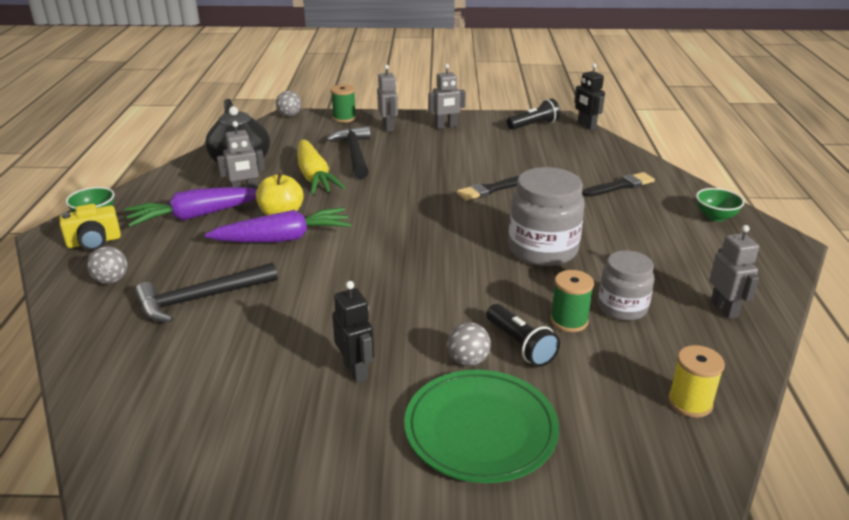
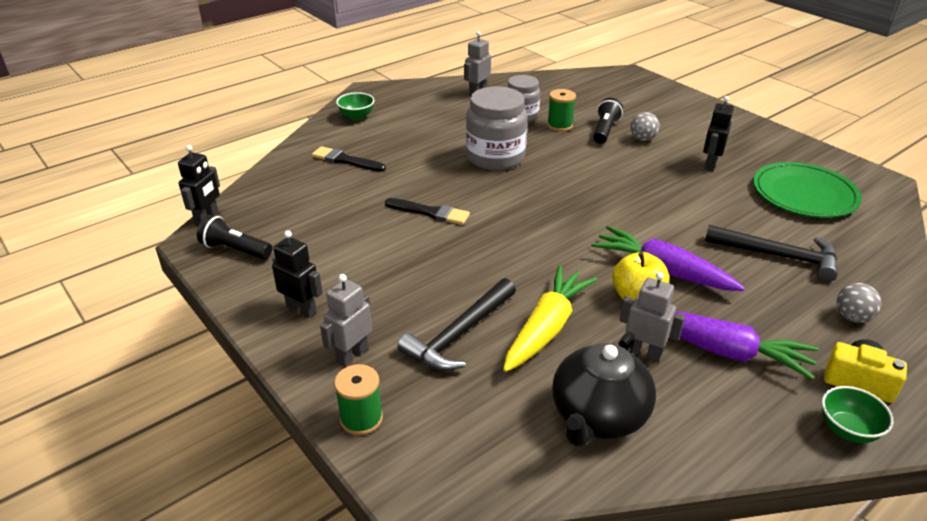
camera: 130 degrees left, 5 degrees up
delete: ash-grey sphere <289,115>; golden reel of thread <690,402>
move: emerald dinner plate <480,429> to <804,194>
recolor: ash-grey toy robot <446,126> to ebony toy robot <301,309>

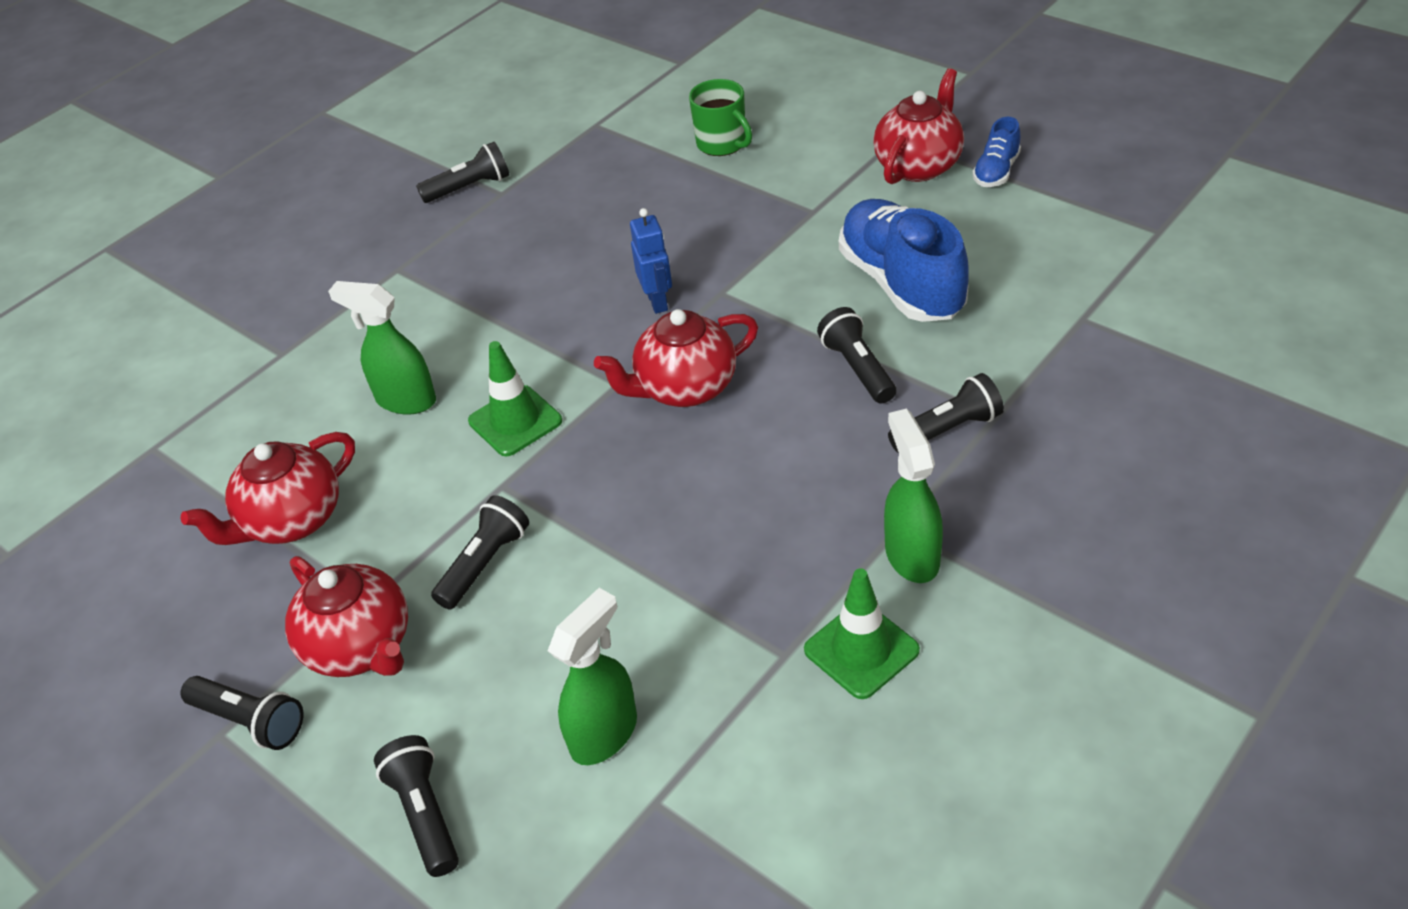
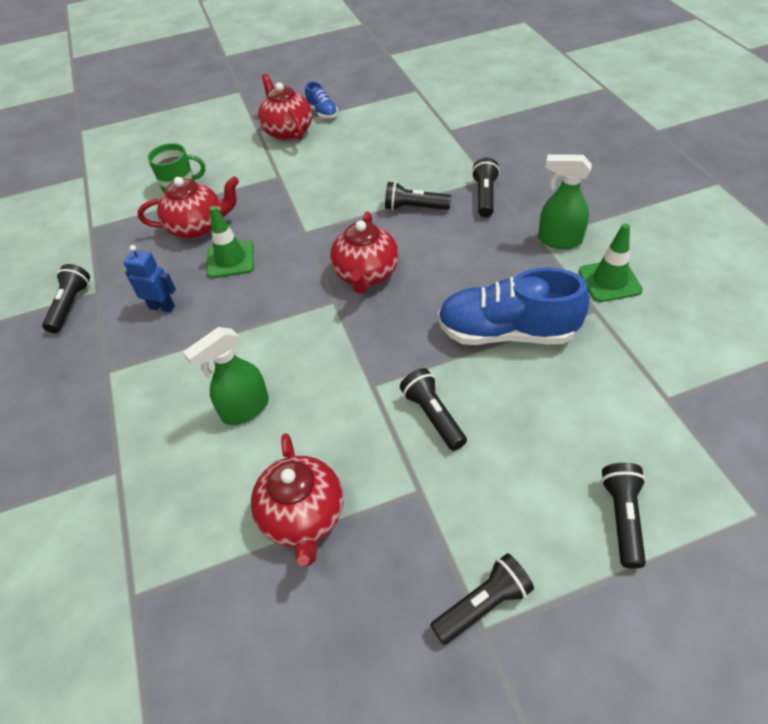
camera: 60 degrees left, 5 degrees up
delete: emerald sprayer <605,733>
move: royal blue lace-up shoe <901,283> to <506,332>; royal blue toy robot <658,301> to <162,307>; emerald safety cone <515,421> to <230,260>; crimson teapot <361,647> to <198,227>
rotate: ebony torch <425,813> = <622,517> 90 degrees clockwise

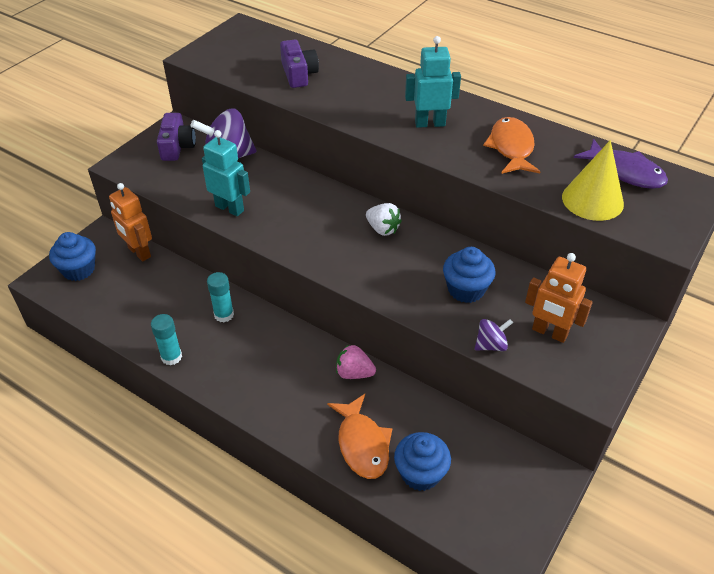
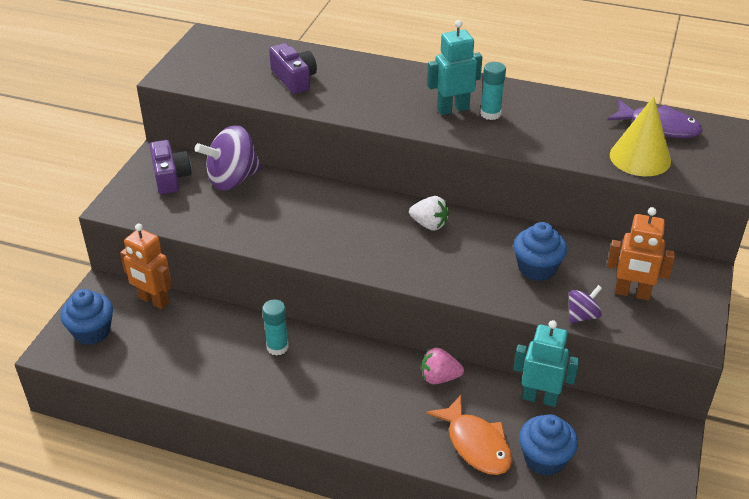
camera: 15 degrees left, 5 degrees down
delete: orange-coloured fish <511,148>
move: aqua toy robot <230,208> to <540,398>; aqua stick of glue <171,357> to <490,114>

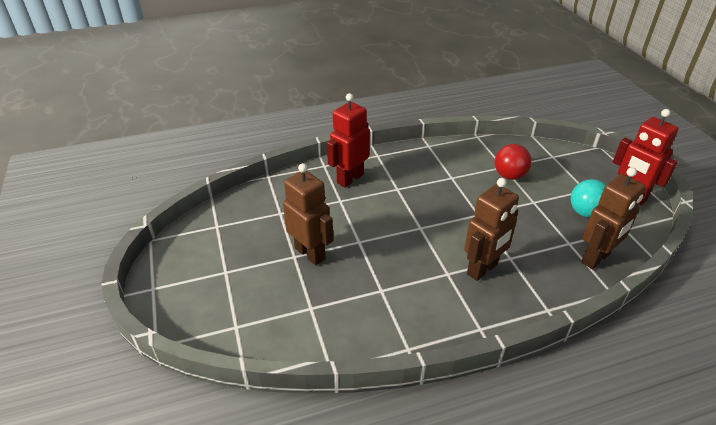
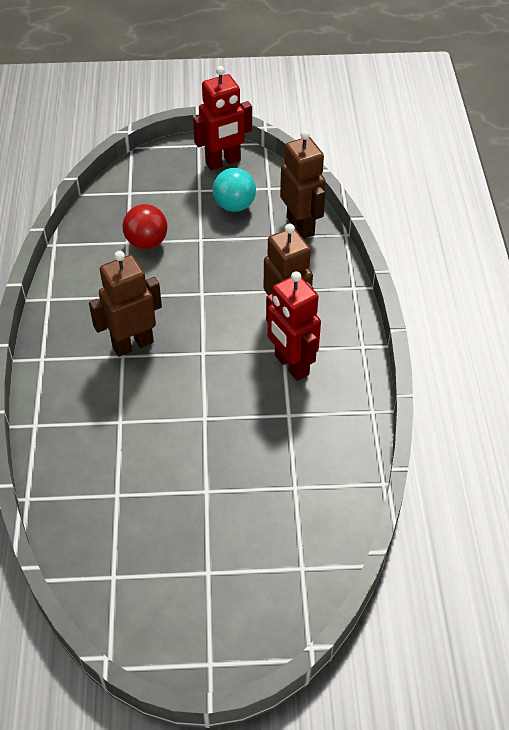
camera: 75 degrees left, 10 degrees up
move: crimson toy robot <350,178> to <291,365>; russet toy robot <310,253> to <132,344>

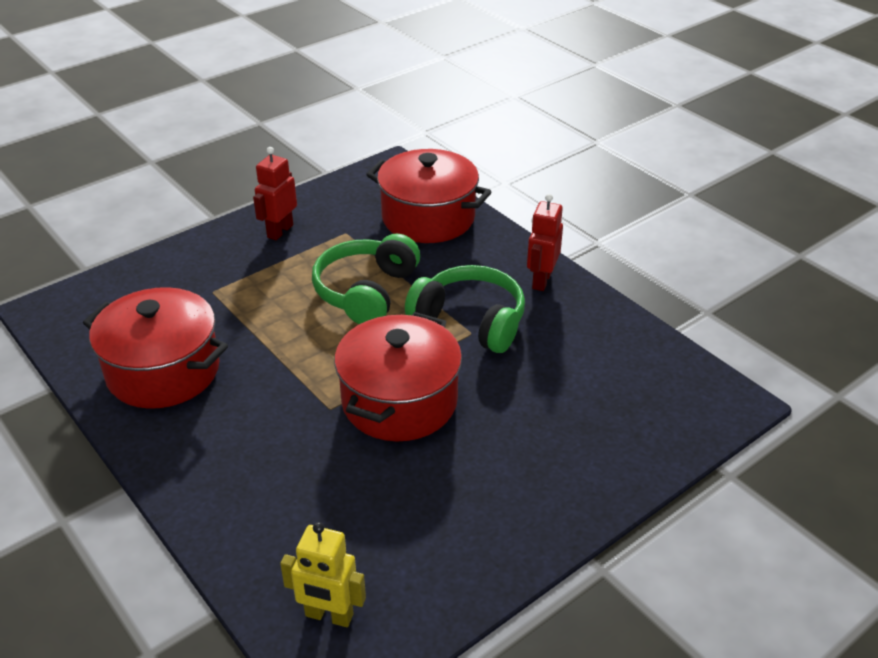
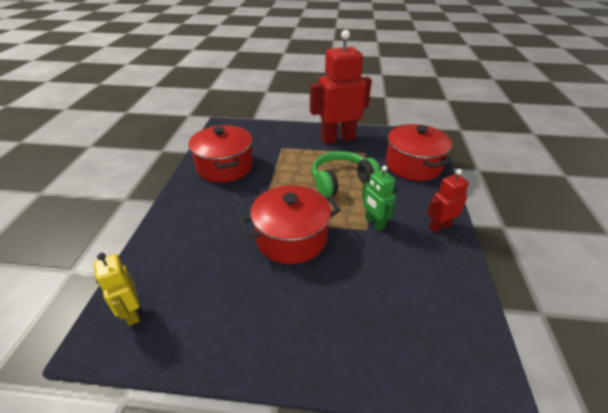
camera: 45 degrees right, 0 degrees up
replace: emerald headset <470,321> to emerald toy robot <374,223>
resize: crimson toy robot <280,231> = <338,139> x1.98

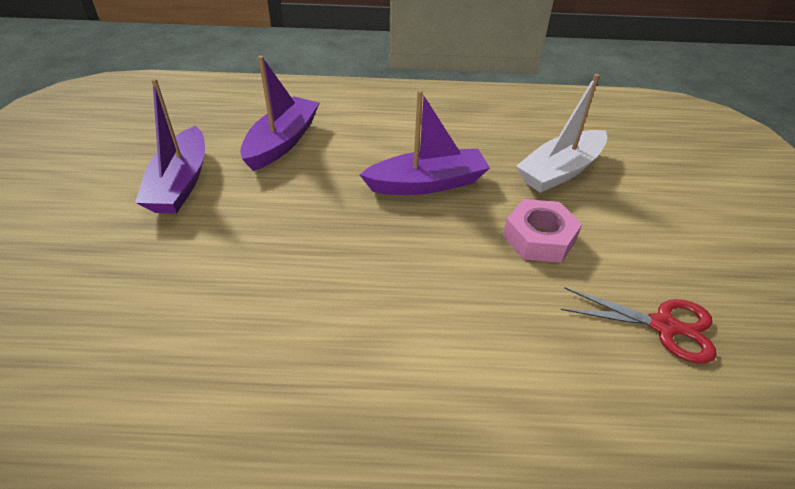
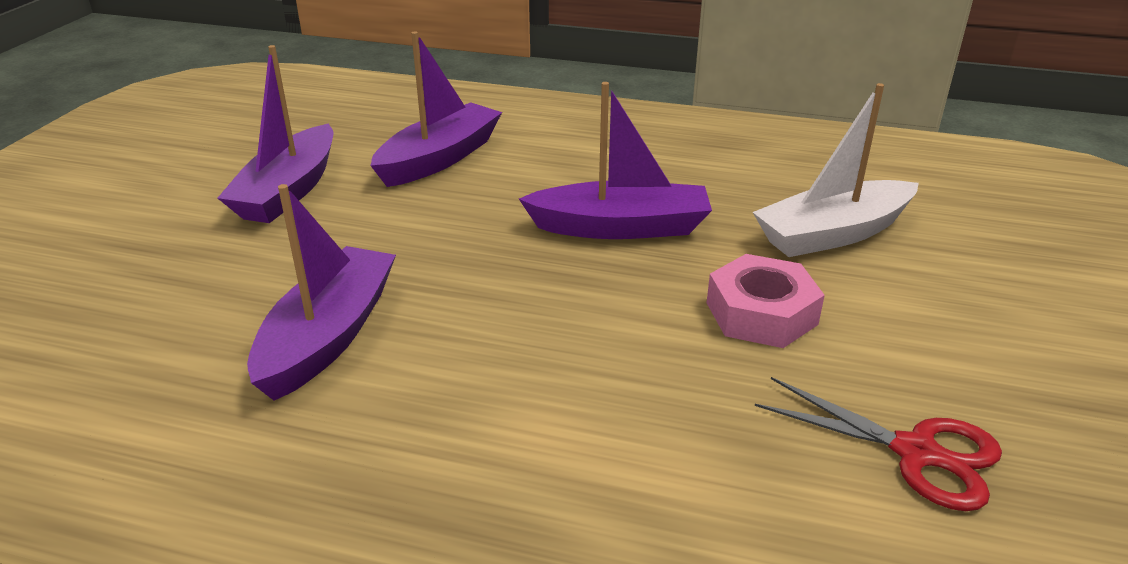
camera: 15 degrees right, 10 degrees down
insert: purple toy boat <328,336>

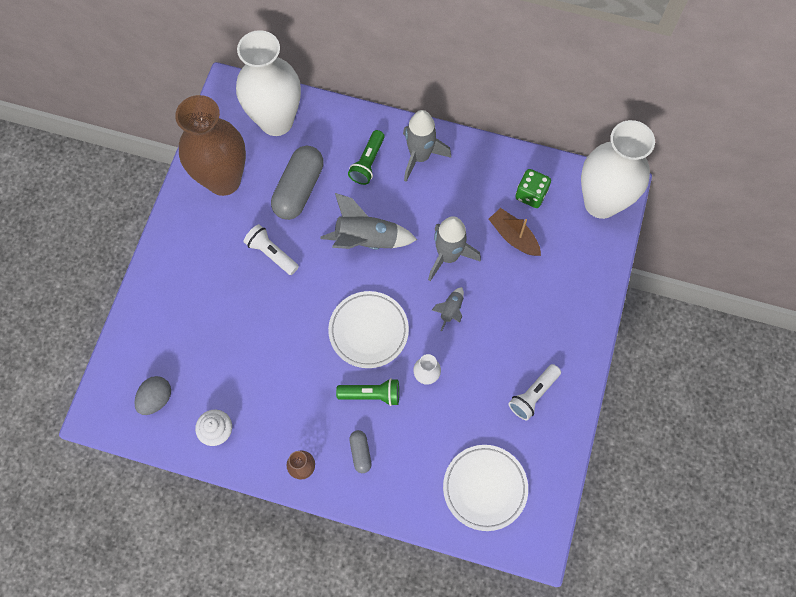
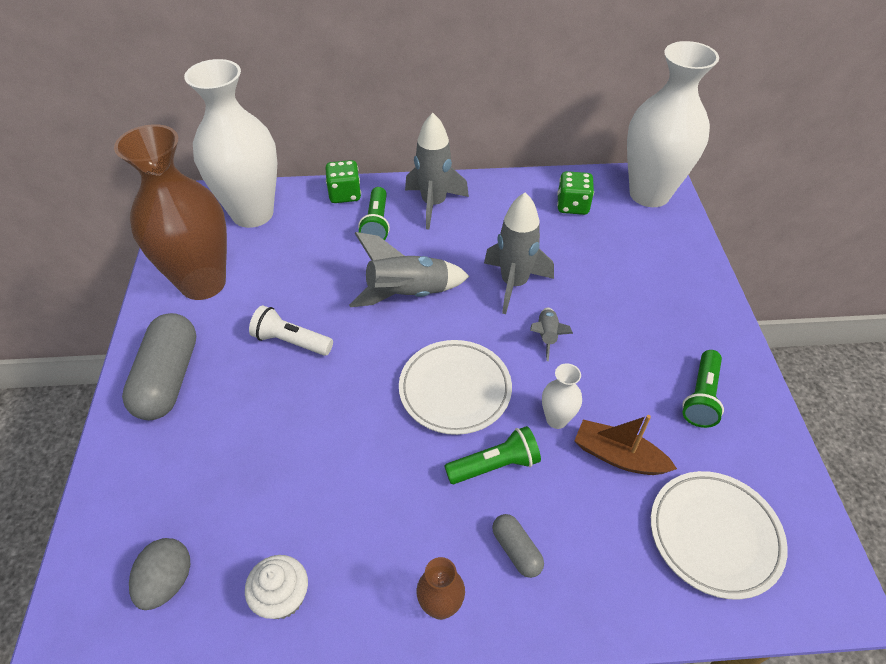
camera: 20 degrees left, 20 degrees down
insert: emerald die <345,194>
move: ash-grey pill shape <299,189> to <168,379>; russet toy boat <513,237> to <618,456>
recolor: snow-white torch <533,395> to emerald torch <701,397>

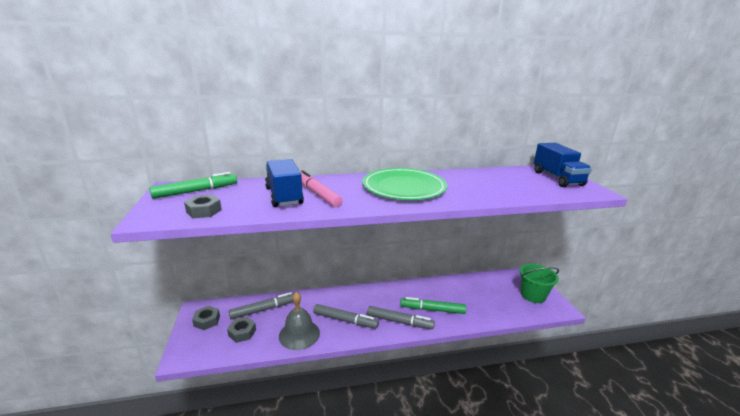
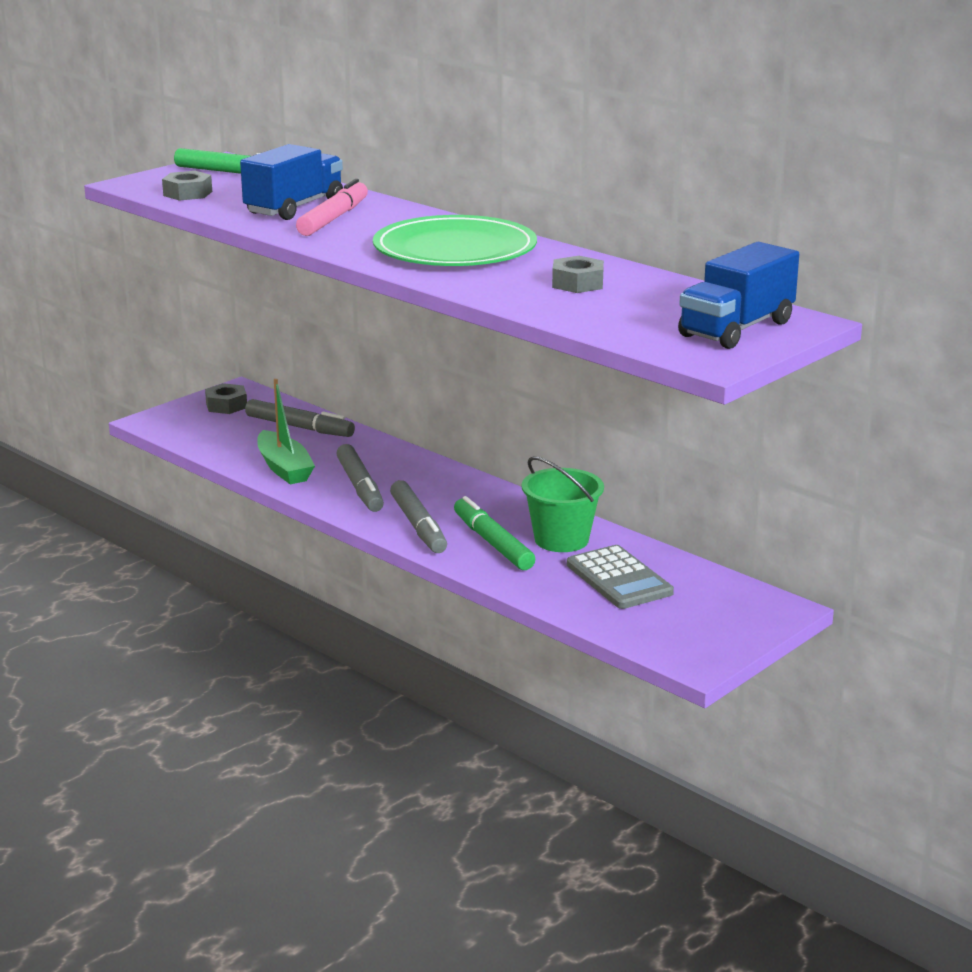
camera: 55 degrees right, 0 degrees up
insert: ash-grey pocket calculator <619,579>
move: emerald sand bucket <533,295> to <561,539>; ash-grey hex nut <242,332> to <577,283>
replace: ash-grey hand bell <299,334> to emerald toy boat <284,468>

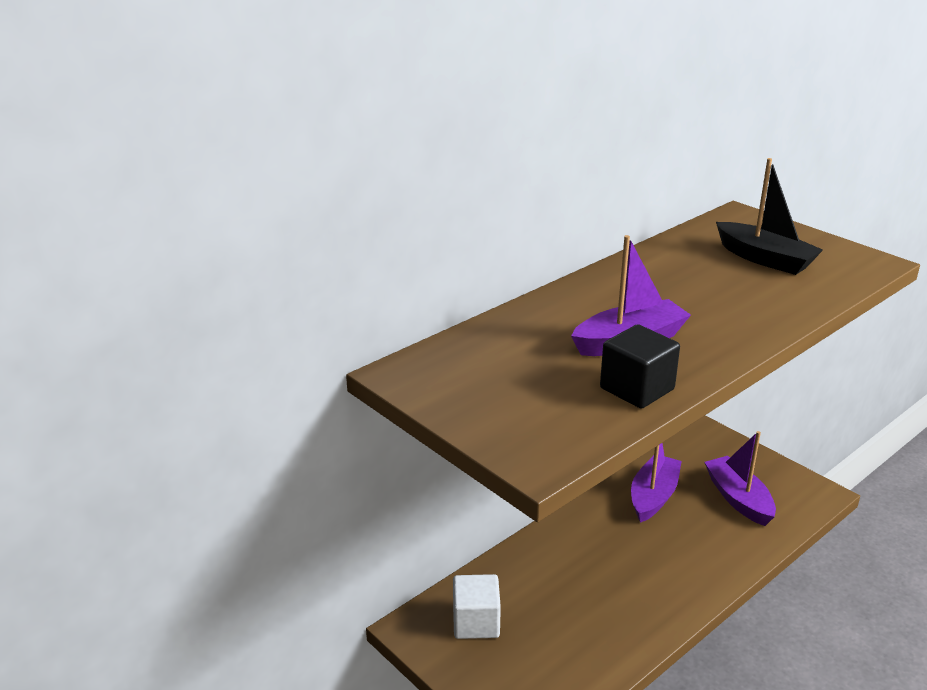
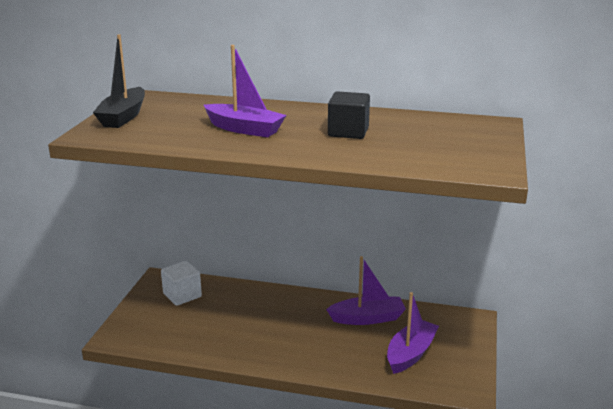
camera: 55 degrees right, 5 degrees down
move: ebony toy boat <765,259> to <123,117>; ebony block <637,389> to <348,132>

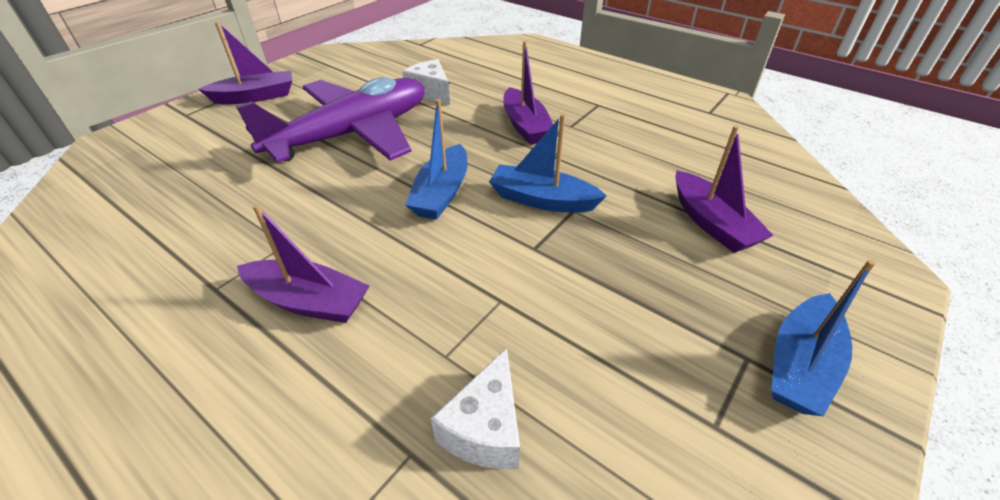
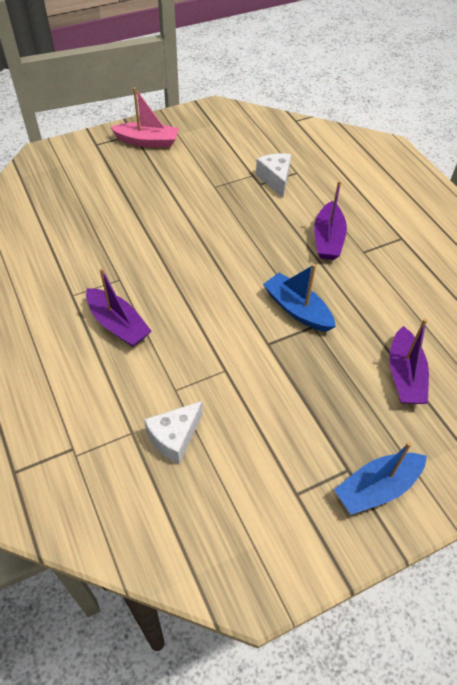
camera: 25 degrees right, 10 degrees up
delete: purple aeroplane <353,134>; royal blue toy boat <441,193>
recolor: purple toy boat <255,97> to pink toy boat <147,141>

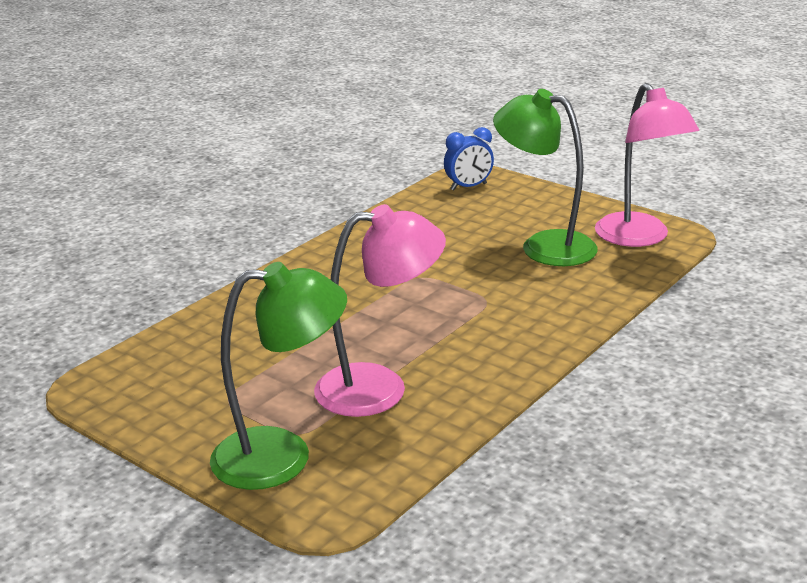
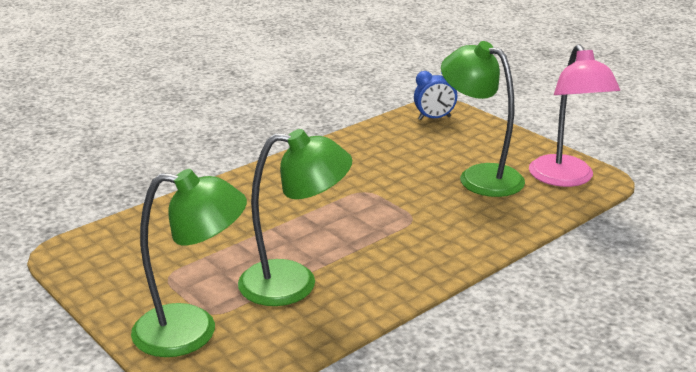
camera: 10 degrees right, 0 degrees up
recolor: pink lamp <380,388> to emerald lamp <294,283>

